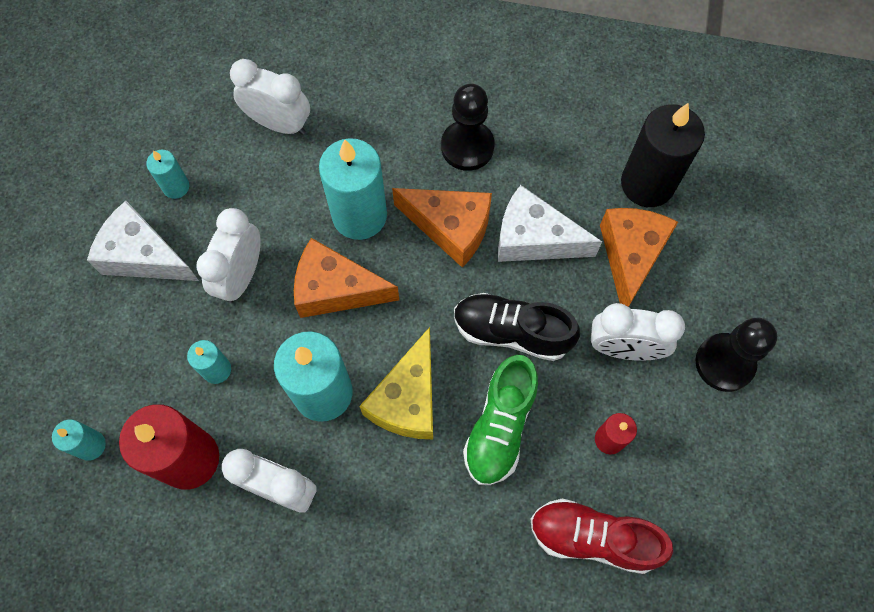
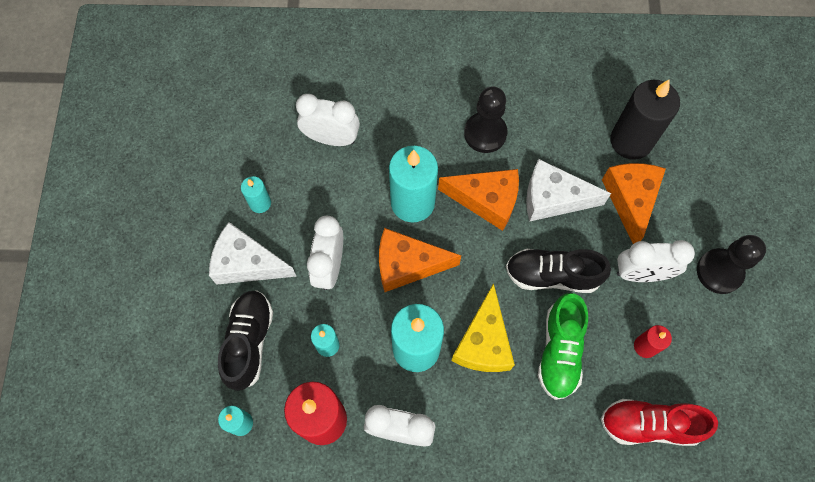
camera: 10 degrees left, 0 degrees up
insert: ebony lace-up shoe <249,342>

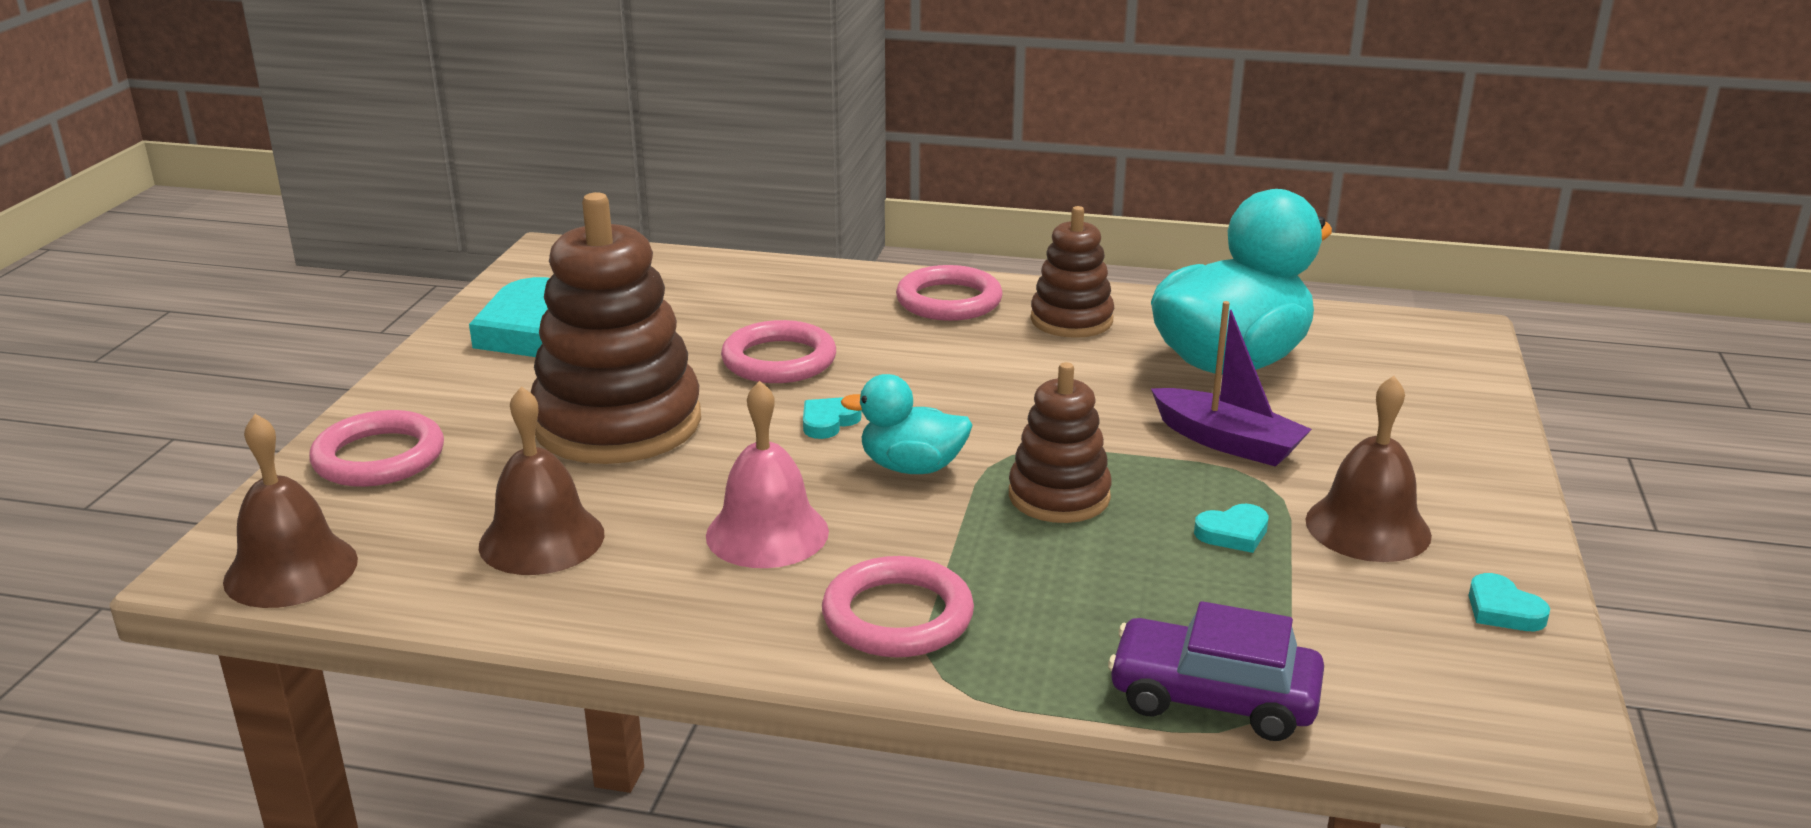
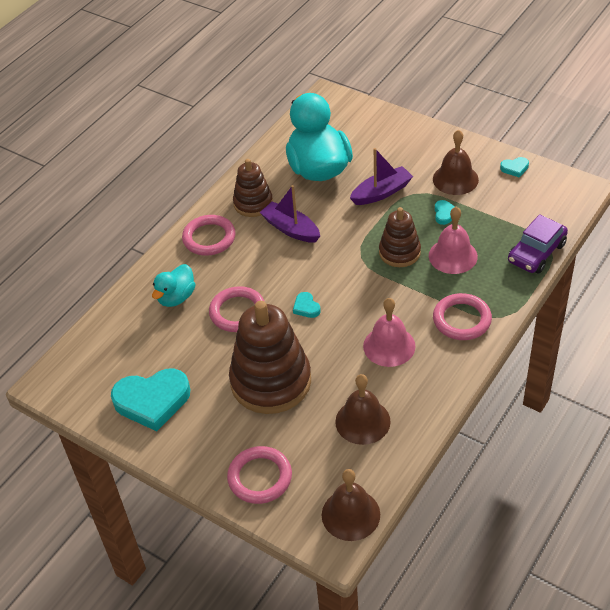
camera: 65 degrees left, 20 degrees up
insert: purple toy boat <291,229>; pink hand bell <453,256>
move: aqua duck <912,467> to <176,297>

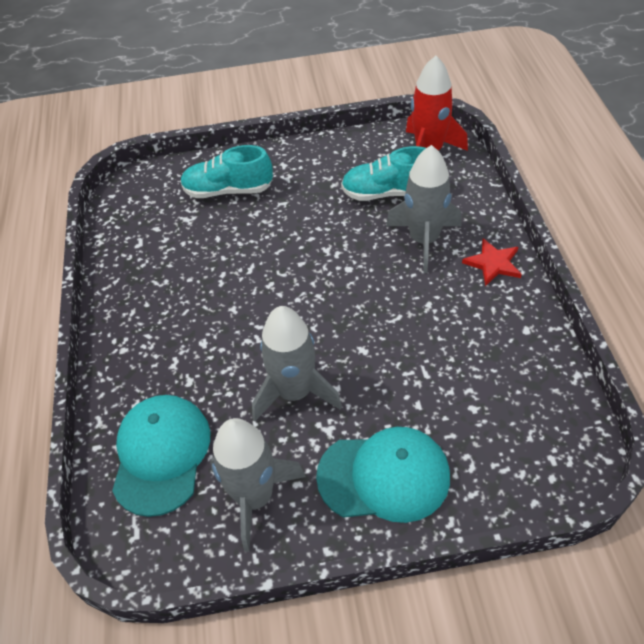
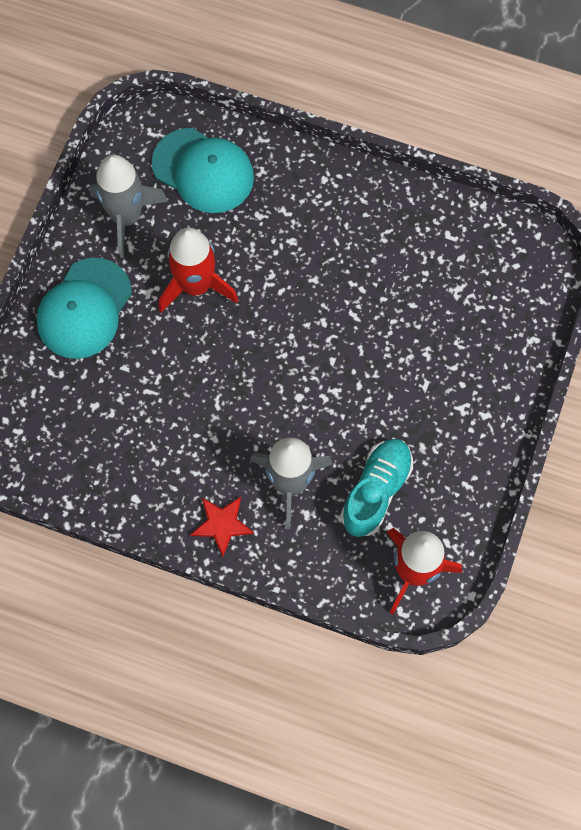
camera: 115 degrees right, 20 degrees up
delete: aqua lace-up shoe <228,190>
recolor: ash-grey toy rocket <295,392> to crimson toy rocket <196,285>

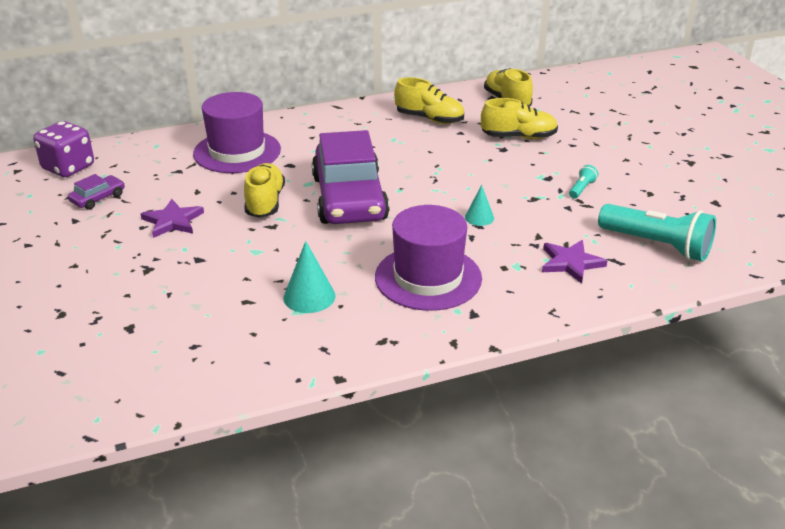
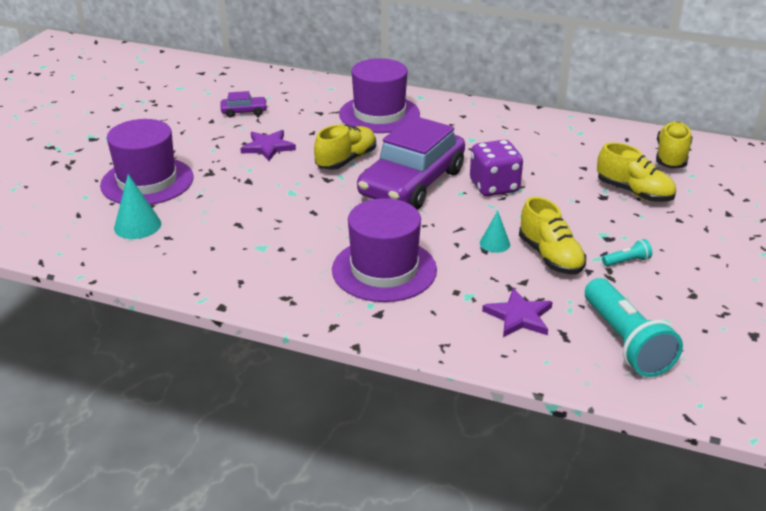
camera: 40 degrees right, 0 degrees up
insert: purple top hat <147,181>
move: golden lace-up shoe <429,119> to <550,257>; purple die <68,167> to <494,187>; aqua solid cone <309,296> to <137,226>

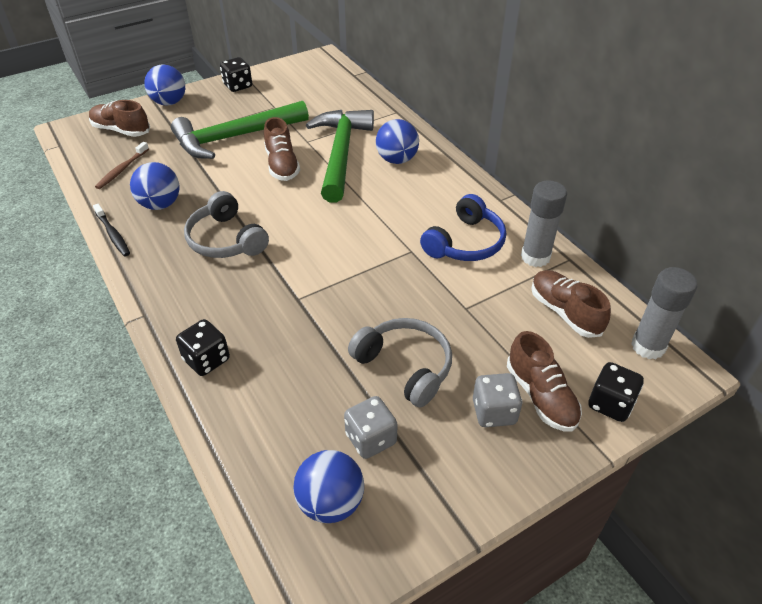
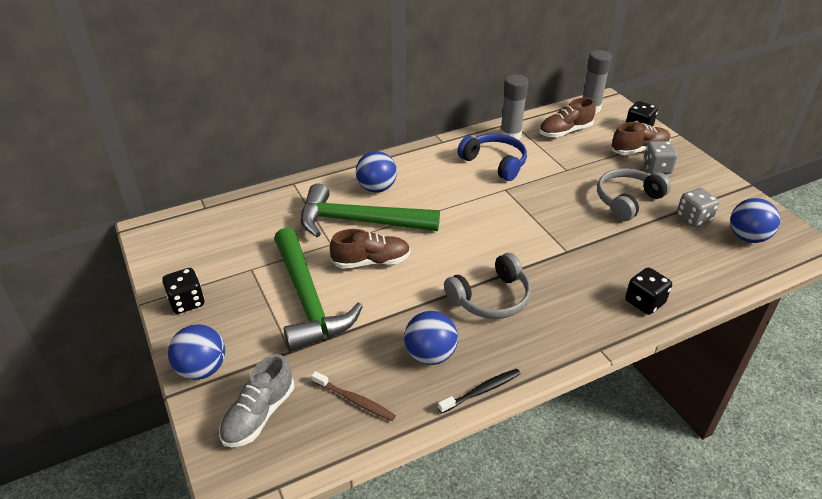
camera: 85 degrees left, 5 degrees down
recolor: russet lace-up shoe <121,130> to ash-grey lace-up shoe <259,415>

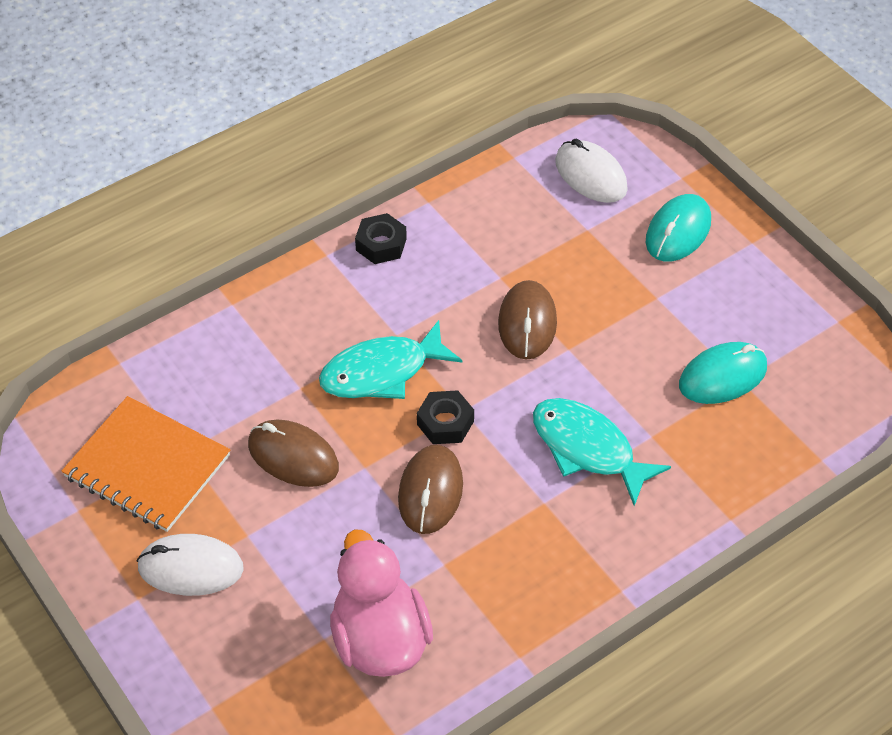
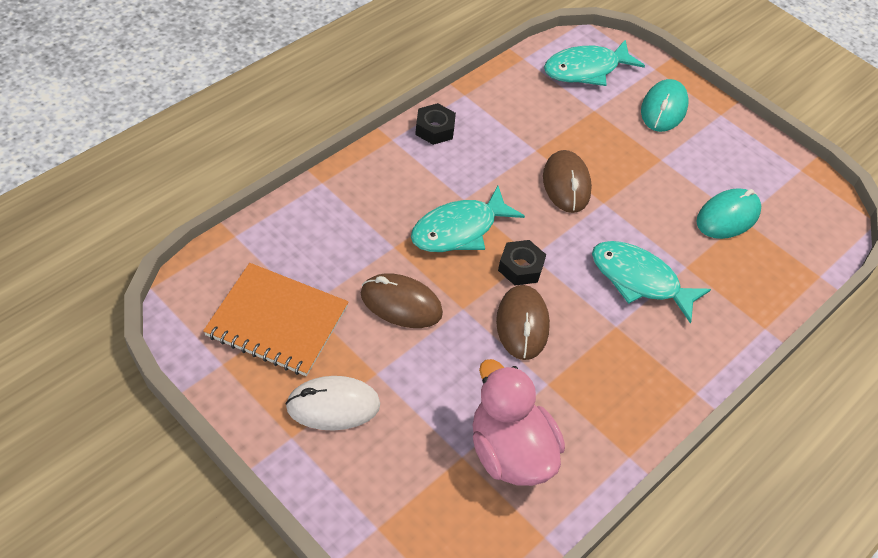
camera: 15 degrees left, 0 degrees up
replace: snow-white computer mouse <590,175> to aqua fish <586,69>

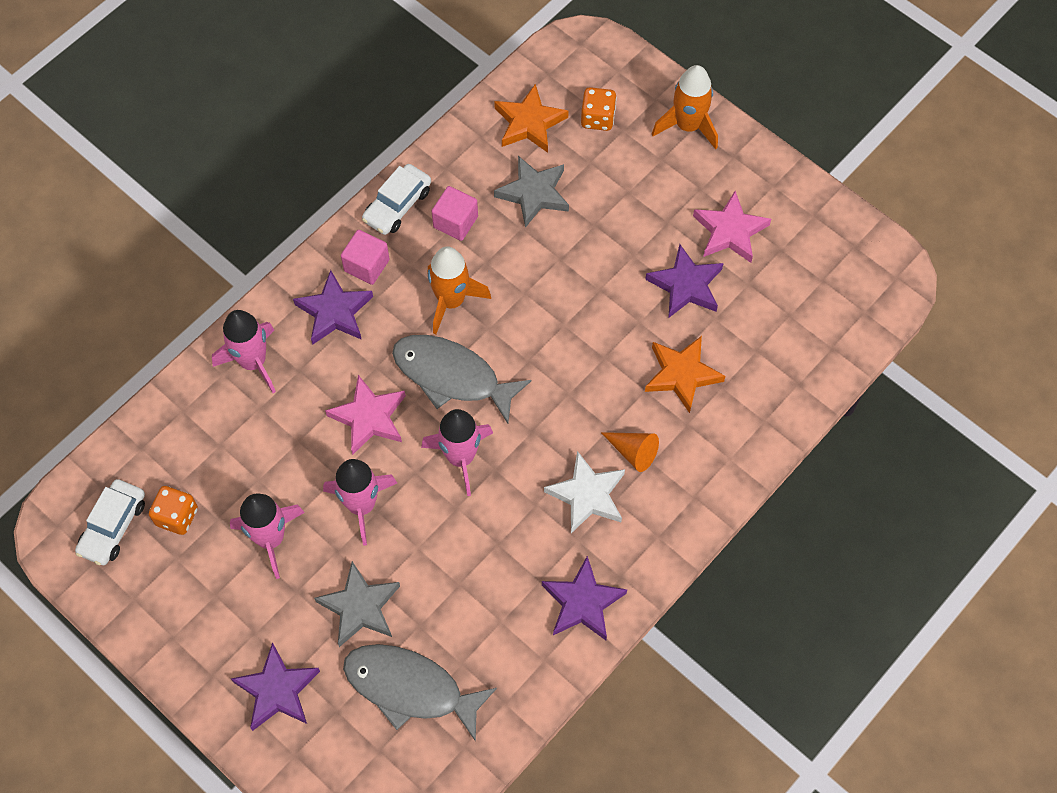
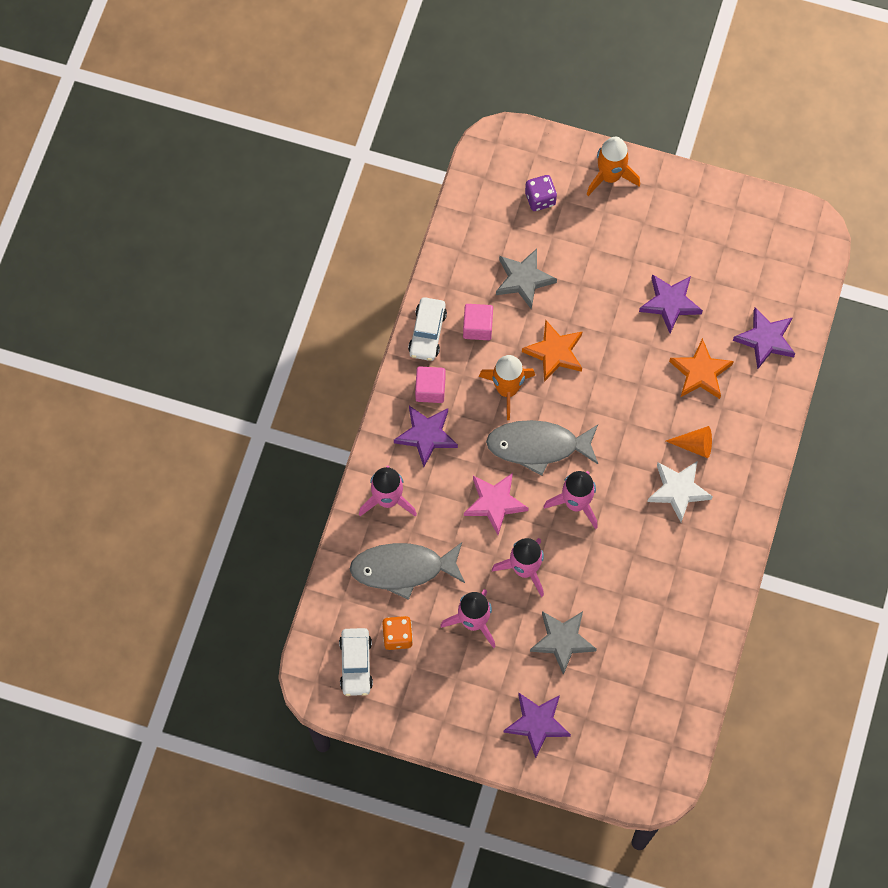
camera: 25 degrees left, 5 degrees up
delete: pink five-pointed star <730,231>
move: orange-coloured five-pointed star <529,123> to <554,352>; purple five-pointed star <582,602> to <765,339>; ash-grey fish <410,688> to <403,569>
recolor: orange-coloured die <597,118> to purple die <540,199>

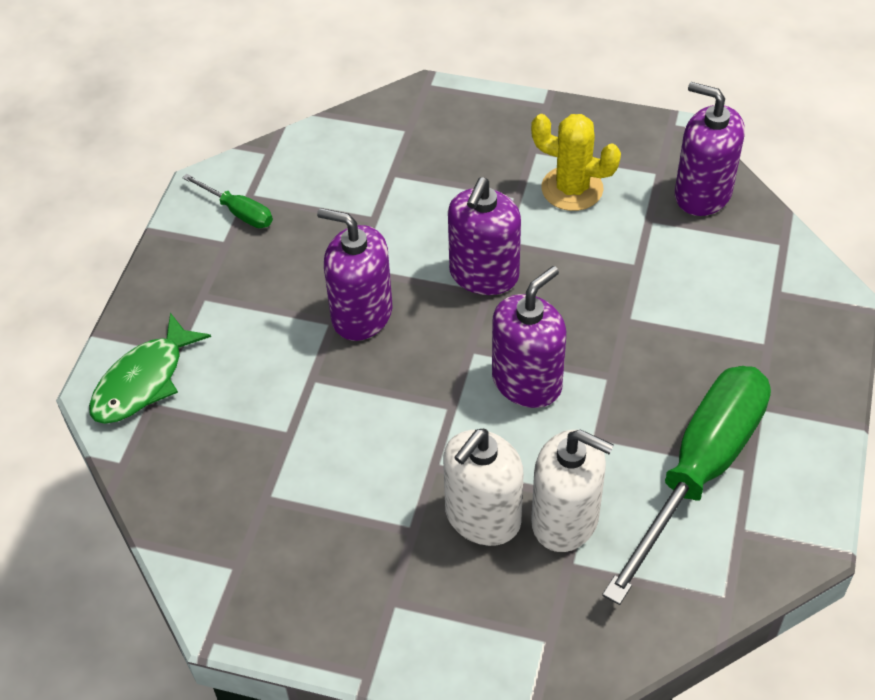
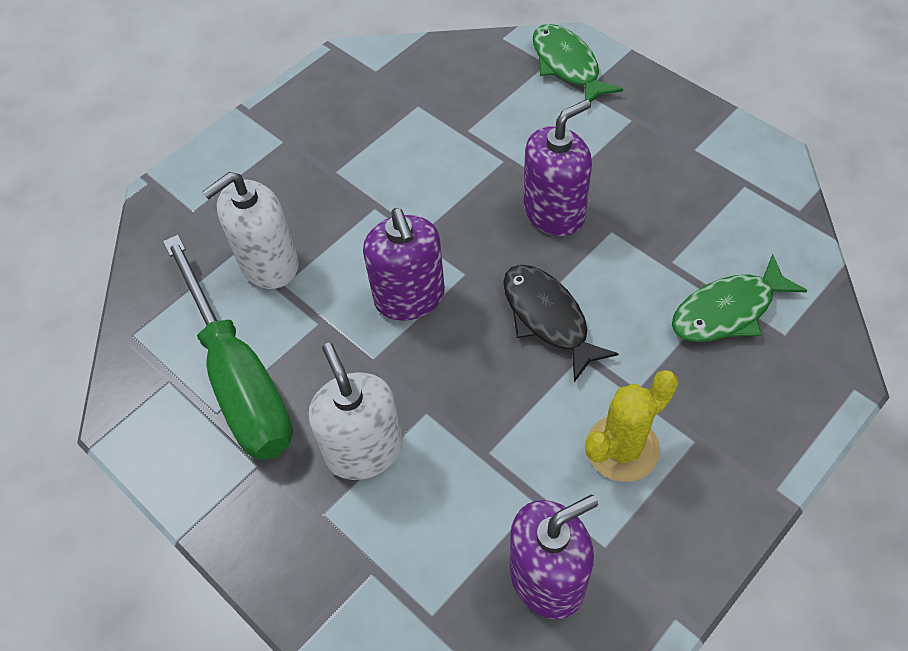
camera: 120 degrees right, 5 degrees up
delete: emerald screwdriver <238,212>
insert: emerald fish <728,310>
move: snow-white soap pump <482,517> to <364,450>
replace: purple soap pump <484,274> to ebony fish <548,318>

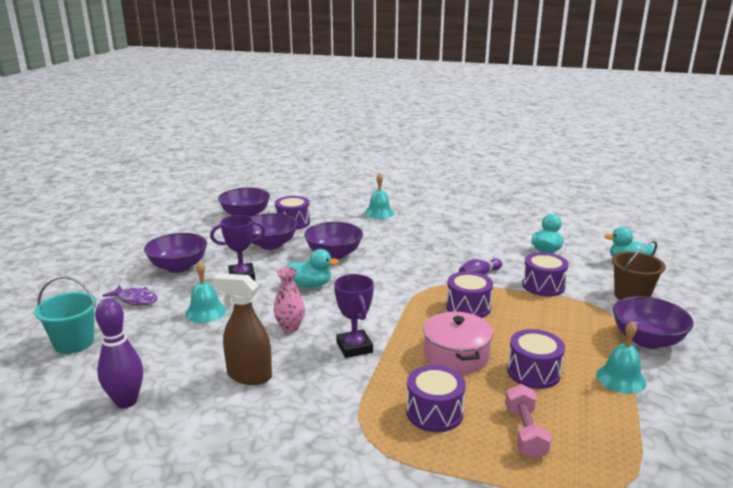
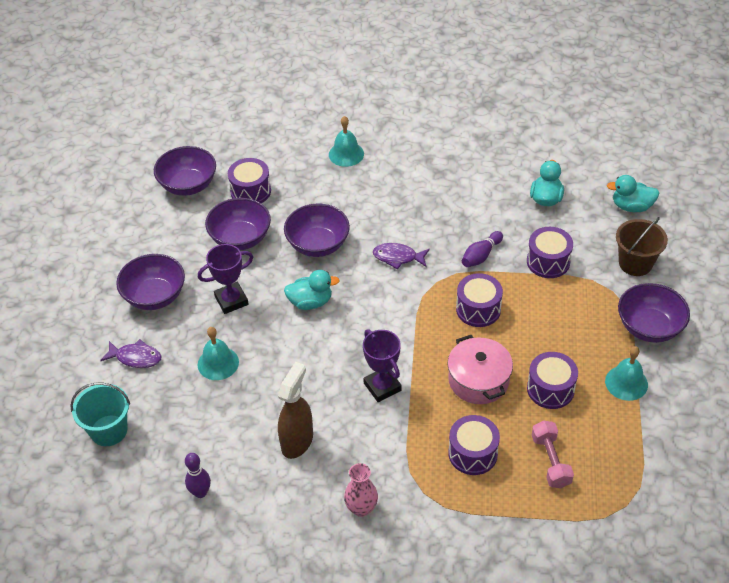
camera: 10 degrees left, 25 degrees up
insert: purple fish <398,257>
move: pink vase <290,327> to <361,508>
rotate: russet sprayer <249,376> = <297,441> 105 degrees clockwise
resize: purple bowling pin <126,401> = <200,492> x0.66

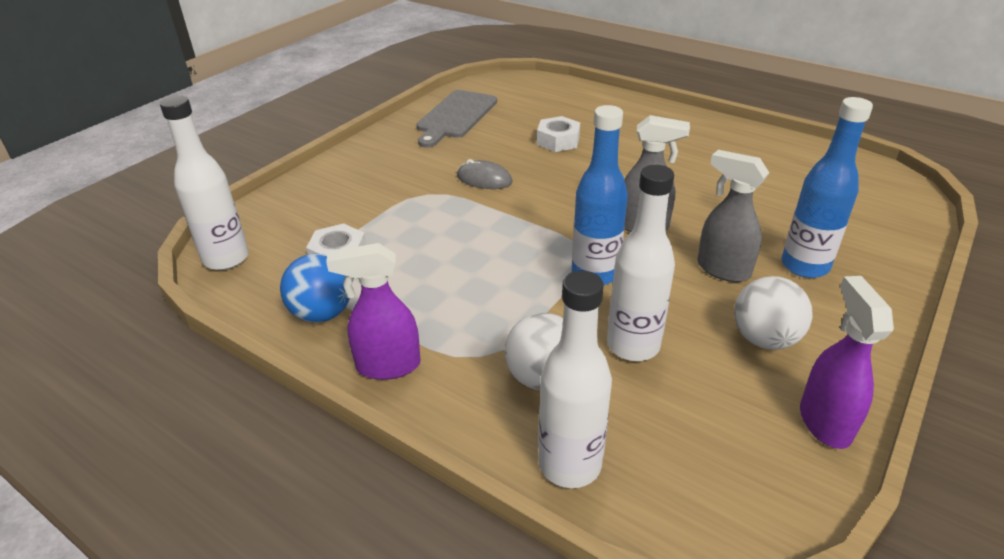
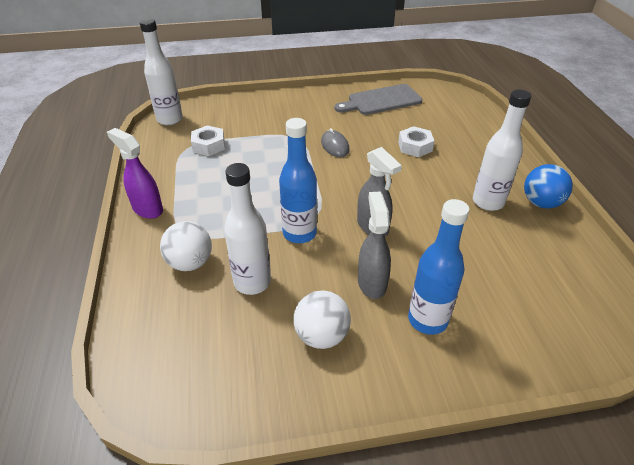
camera: 45 degrees right, 5 degrees up
delete: purple sprayer <824,422>
move: royal blue sphere <322,313> to <541,203>; snow-white drink bottle <569,464> to <488,202>

